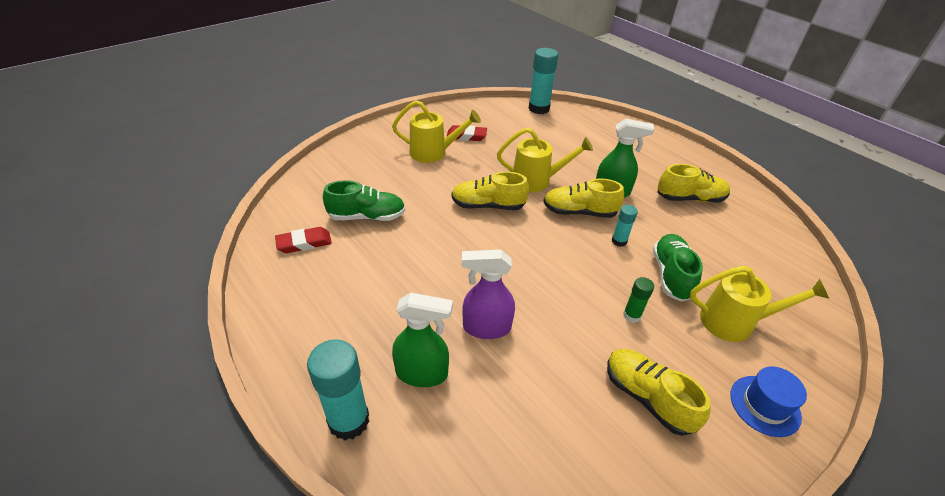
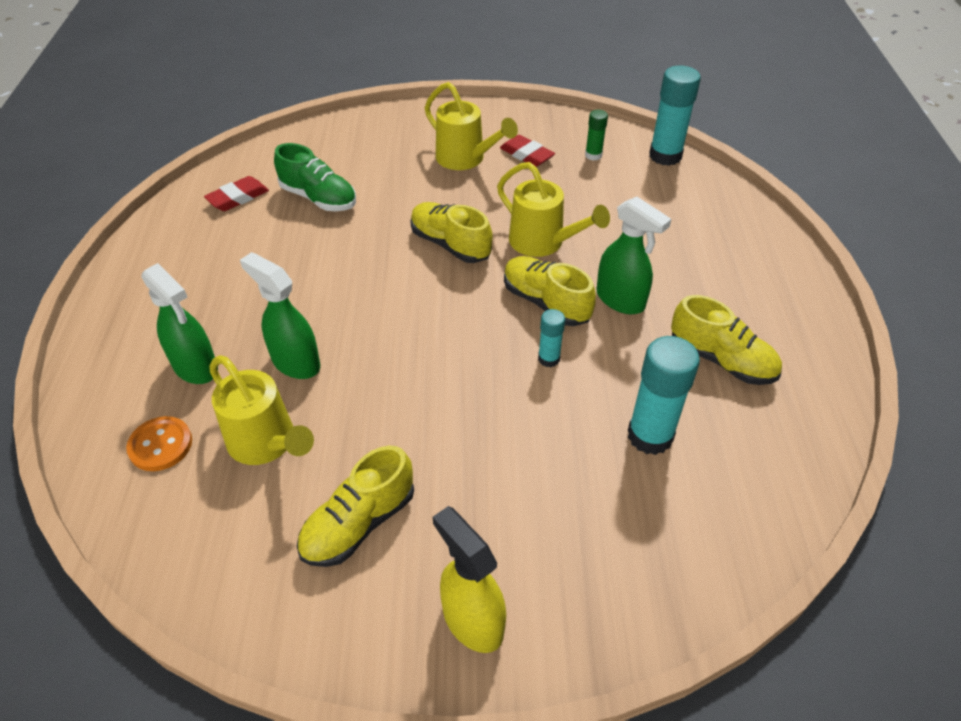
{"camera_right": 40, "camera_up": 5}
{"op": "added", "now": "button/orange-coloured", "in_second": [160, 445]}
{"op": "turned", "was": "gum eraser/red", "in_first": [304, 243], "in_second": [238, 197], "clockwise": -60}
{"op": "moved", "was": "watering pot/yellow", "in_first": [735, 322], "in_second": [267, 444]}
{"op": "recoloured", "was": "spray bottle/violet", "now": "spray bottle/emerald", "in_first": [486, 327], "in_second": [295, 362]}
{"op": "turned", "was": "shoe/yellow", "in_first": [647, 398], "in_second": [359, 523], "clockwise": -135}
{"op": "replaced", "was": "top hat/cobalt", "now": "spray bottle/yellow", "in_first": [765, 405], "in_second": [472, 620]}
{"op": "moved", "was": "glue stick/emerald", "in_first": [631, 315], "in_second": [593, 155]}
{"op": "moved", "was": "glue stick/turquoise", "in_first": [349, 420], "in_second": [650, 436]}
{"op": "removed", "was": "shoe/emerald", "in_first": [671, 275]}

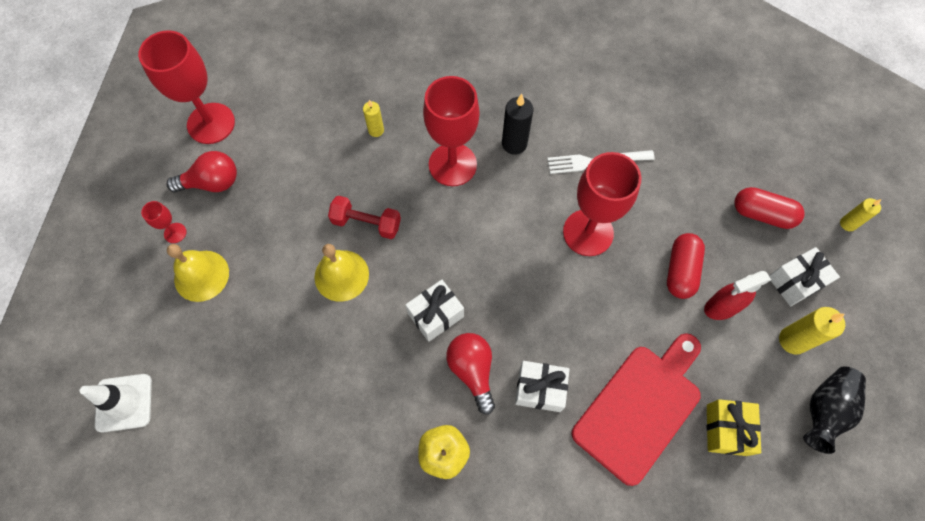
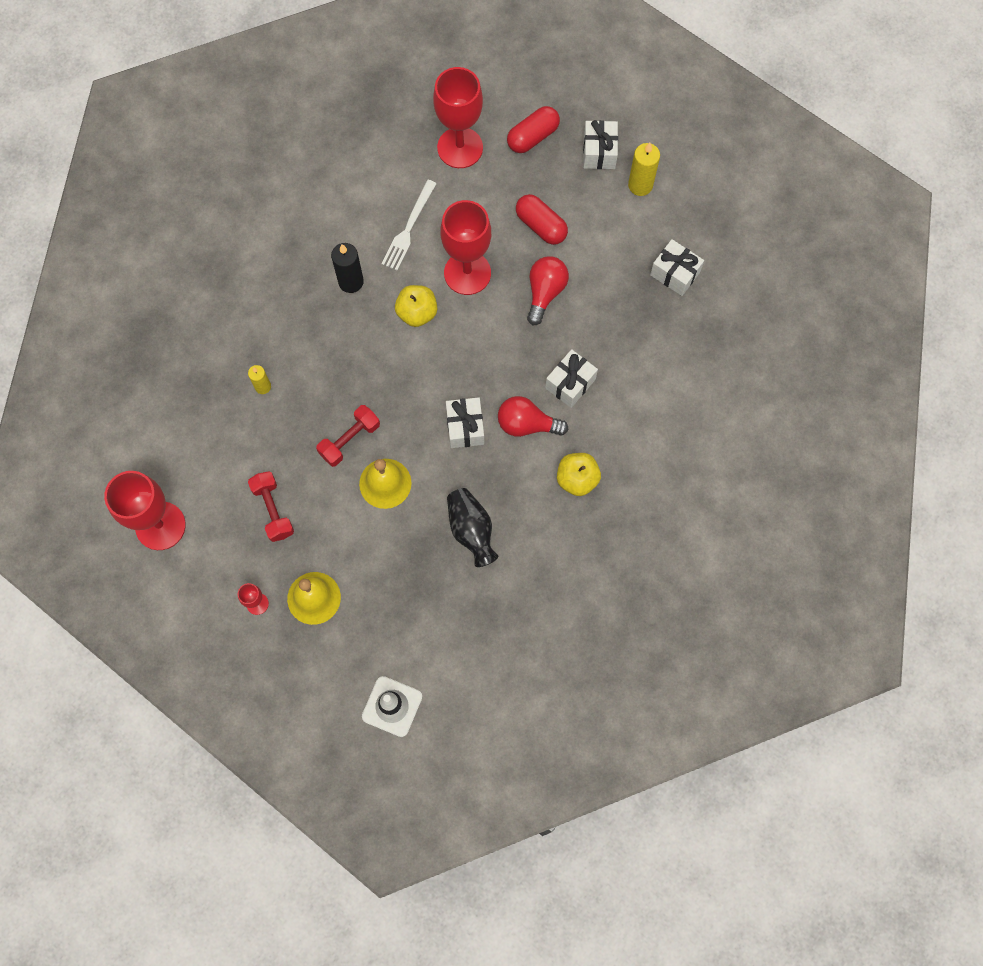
{"camera_right": -60, "camera_up": 5}
{"op": "added", "now": "dumbbell/red", "in_second": [273, 510]}
{"op": "added", "now": "apple fruit/yellow", "in_second": [417, 313]}
{"op": "moved", "was": "chalice/red", "in_first": [452, 164], "in_second": [460, 148]}
{"op": "moved", "was": "vase/ebony", "in_first": [824, 410], "in_second": [471, 530]}
{"op": "moved", "was": "lightbulb/red", "in_first": [212, 183], "in_second": [545, 292]}
{"op": "recoloured", "was": "gift/yellow", "now": "gift/pure white", "in_first": [726, 430], "in_second": [675, 273]}
{"op": "removed", "was": "chopping board/red", "in_first": [640, 407]}
{"op": "removed", "was": "spray bottle/red", "in_first": [721, 307]}
{"op": "removed", "was": "pillar candle/yellow", "in_first": [848, 224]}

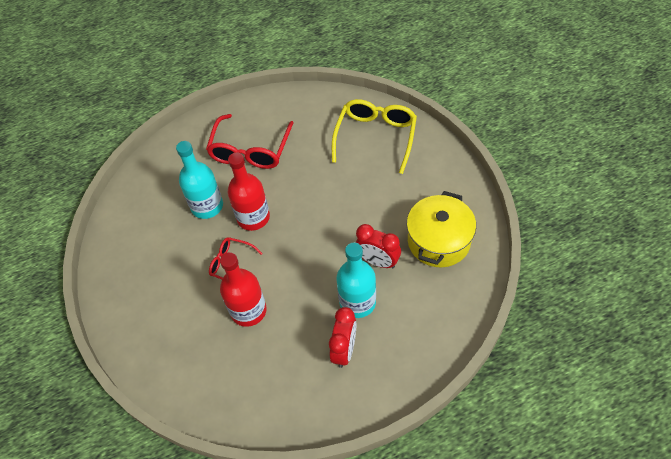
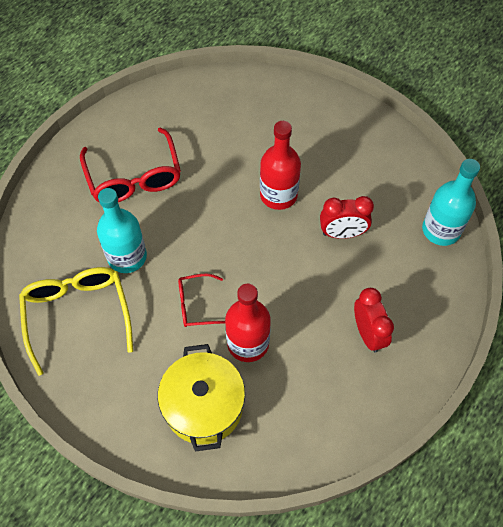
{"camera_right": -35, "camera_up": 5}
{"op": "moved", "was": "glasses/yellow", "in_first": [376, 137], "in_second": [77, 314]}
{"op": "moved", "was": "cooking pot/yellow", "in_first": [438, 241], "in_second": [203, 406]}
{"op": "moved", "was": "drink bottle/red", "in_first": [253, 217], "in_second": [278, 195]}
{"op": "moved", "was": "drink bottle/turquoise", "in_first": [357, 302], "in_second": [441, 230]}

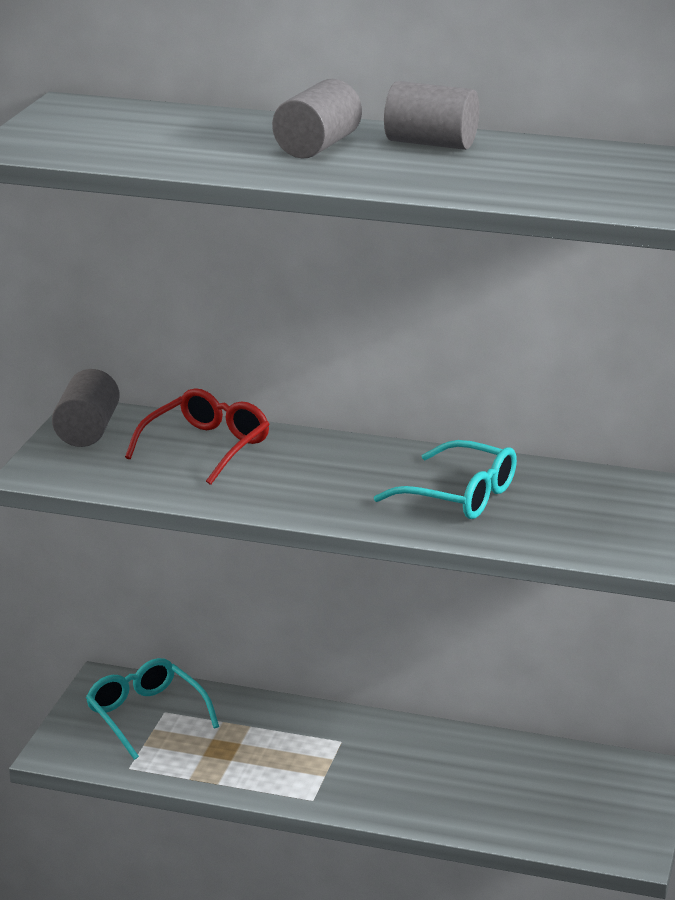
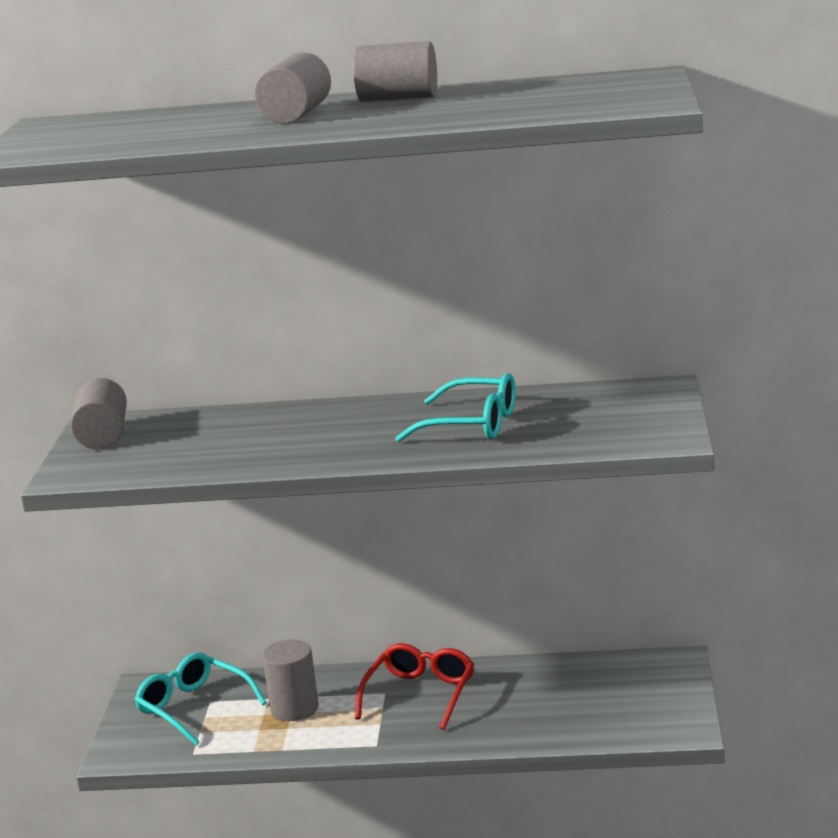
{"camera_right": -10, "camera_up": -5}
{"op": "added", "now": "solid cylinder/ash-grey", "in_second": [294, 709]}
{"op": "moved", "was": "glasses/red", "in_first": [206, 447], "in_second": [420, 695]}

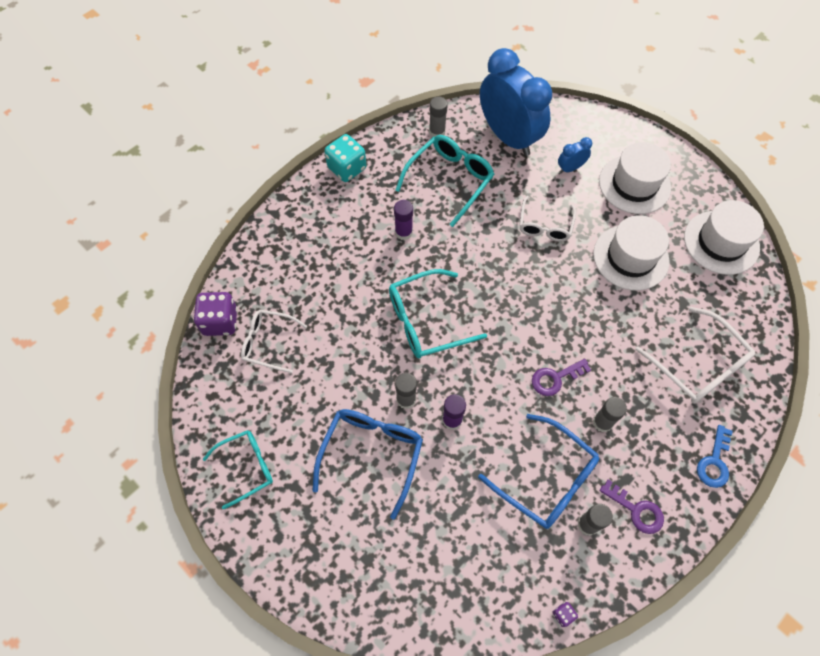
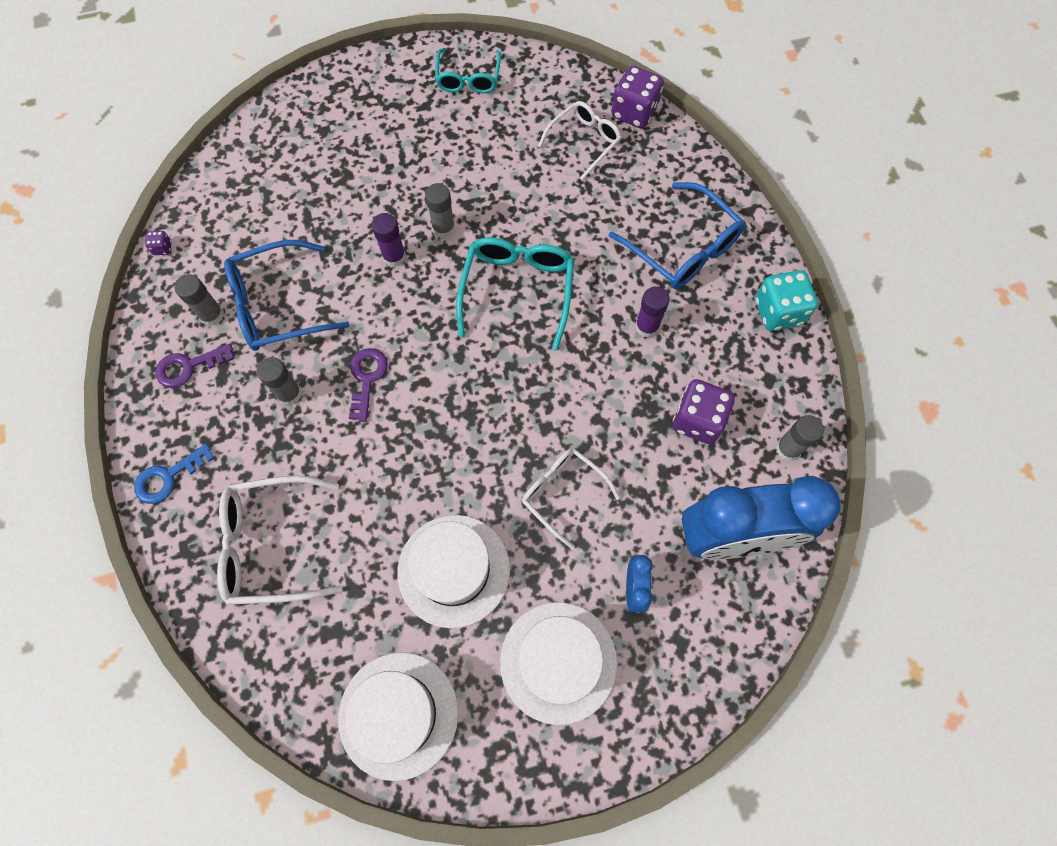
{"camera_right": 120, "camera_up": 5}
{"op": "turned", "was": "latchkey/cobalt", "in_first": [714, 462], "in_second": [168, 477], "clockwise": -90}
{"op": "moved", "was": "glasses/cobalt", "in_first": [372, 453], "in_second": [684, 248]}
{"op": "replaced", "was": "glasses/turquoise", "now": "dice/violet", "in_first": [450, 180], "in_second": [697, 420]}

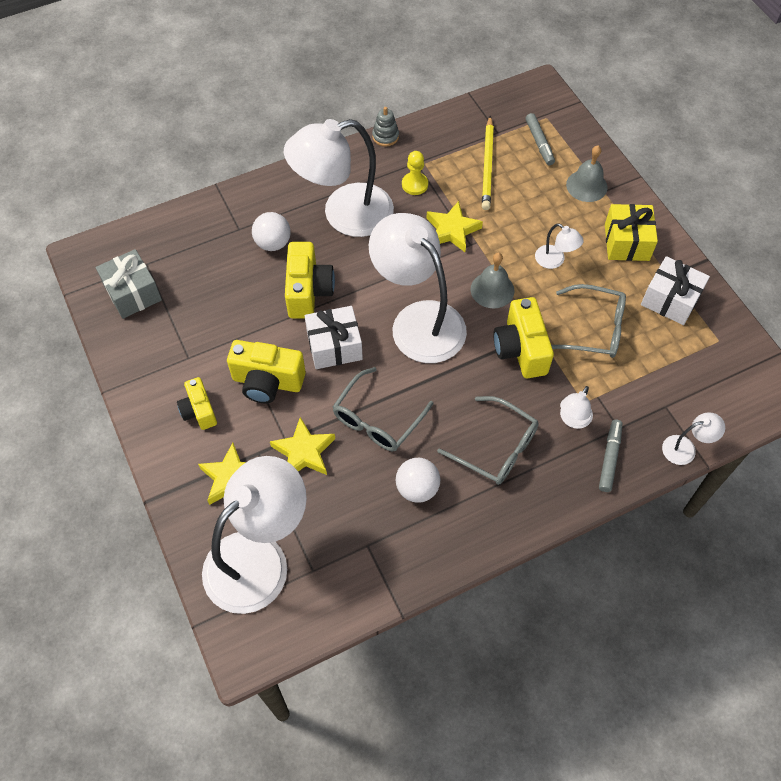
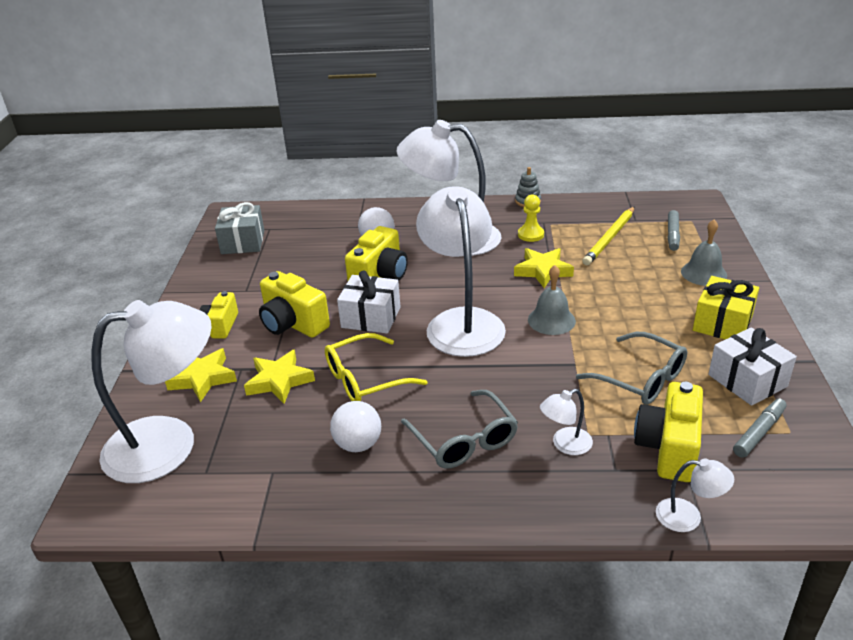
{"camera_right": 30, "camera_up": -25}
{"op": "recoloured", "was": "glasses/ash-grey", "now": "glasses/yellow", "in_first": [377, 419], "in_second": [365, 379]}
{"op": "moved", "was": "photo camera/yellow", "in_first": [520, 349], "in_second": [668, 448]}
{"op": "moved", "was": "marker/ash-grey", "in_first": [609, 458], "in_second": [758, 433]}
{"op": "removed", "was": "lamp/pure white", "in_first": [555, 260]}

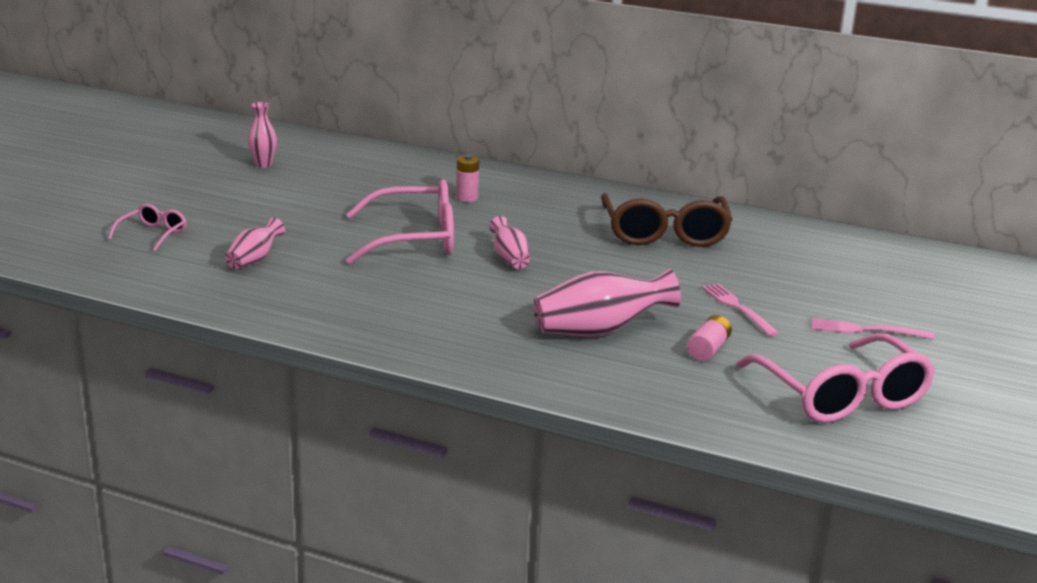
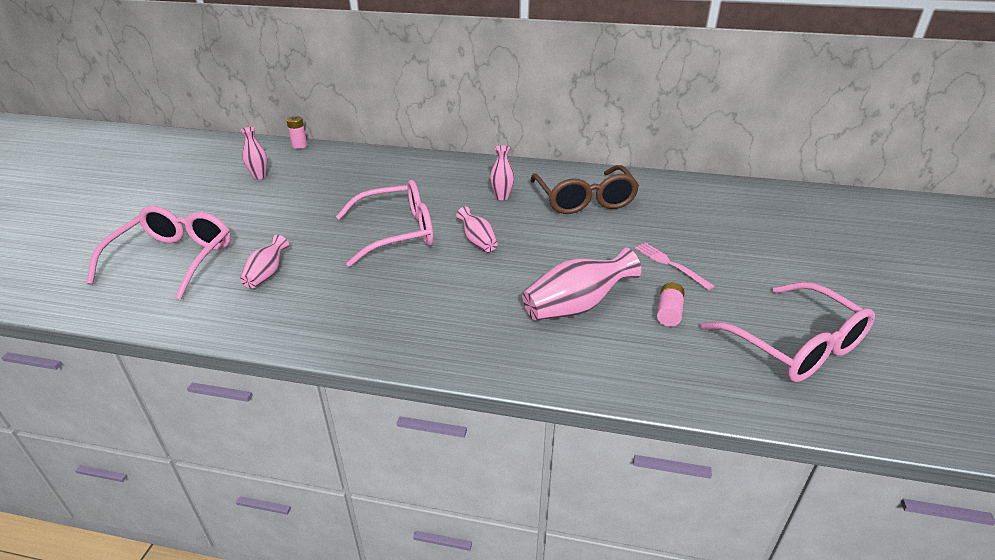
{"camera_right": -10, "camera_up": 10}
{"op": "resized", "was": "glasses/rose-pink", "in_first": [153, 234], "in_second": [173, 260], "ratio": 2.04}
{"op": "moved", "was": "AA battery/rose-pink", "in_first": [467, 198], "in_second": [299, 146]}
{"op": "added", "now": "vase/rose-pink", "in_second": [502, 197]}
{"op": "removed", "was": "fork/rose-pink", "in_first": [866, 330]}

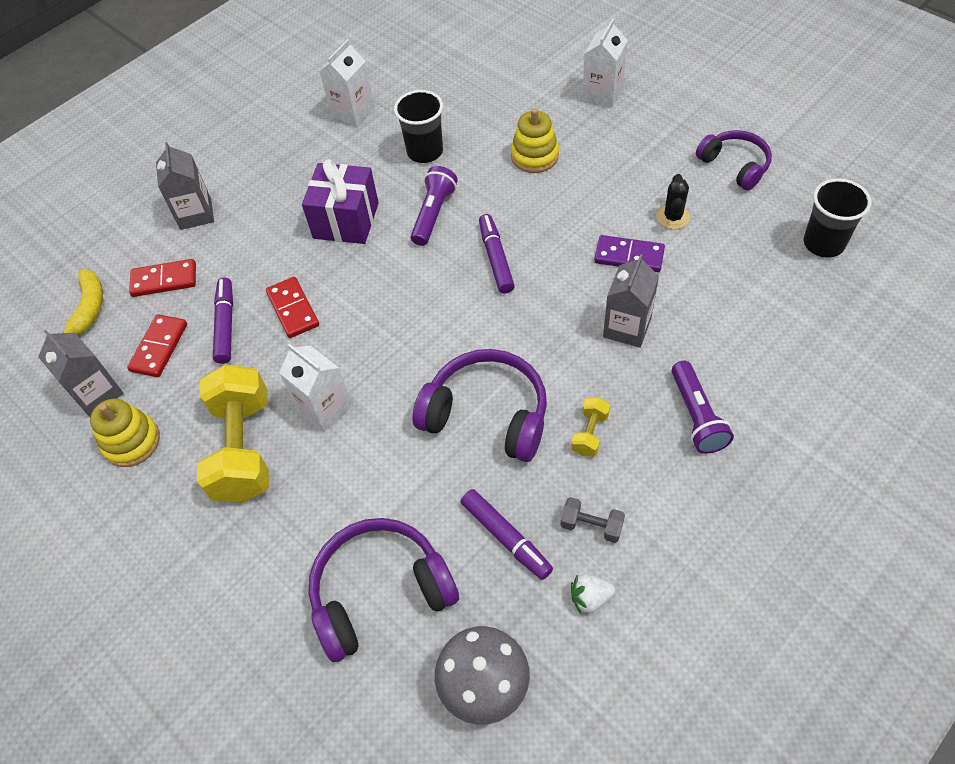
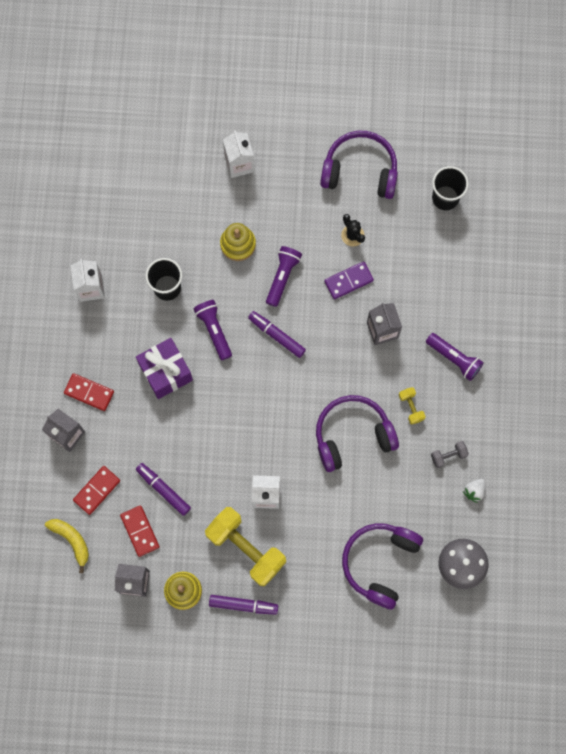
{"camera_right": -45, "camera_up": 20}
{"op": "moved", "was": "domino tile/red", "in_first": [293, 309], "in_second": [89, 392]}
{"op": "moved", "was": "marker/violet", "in_first": [506, 537], "in_second": [243, 605]}
{"op": "added", "now": "pocket torch/violet", "in_second": [282, 277]}
{"op": "resized", "was": "headset/violet", "in_first": [735, 165], "in_second": [360, 170], "ratio": 1.54}

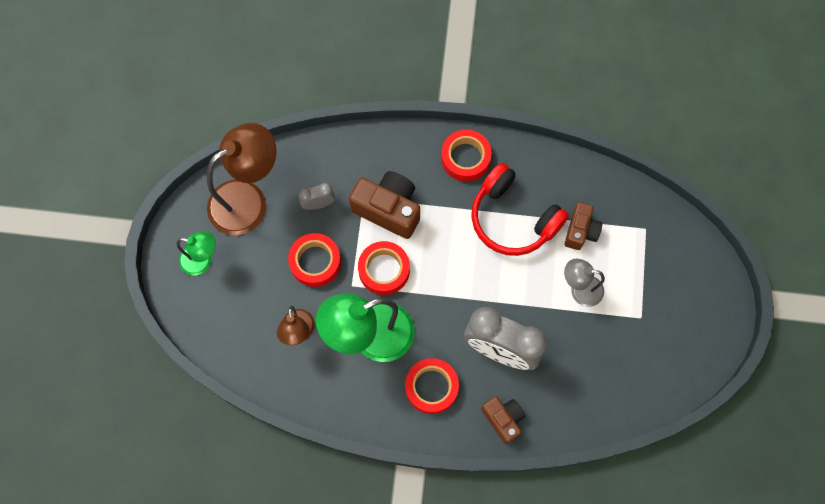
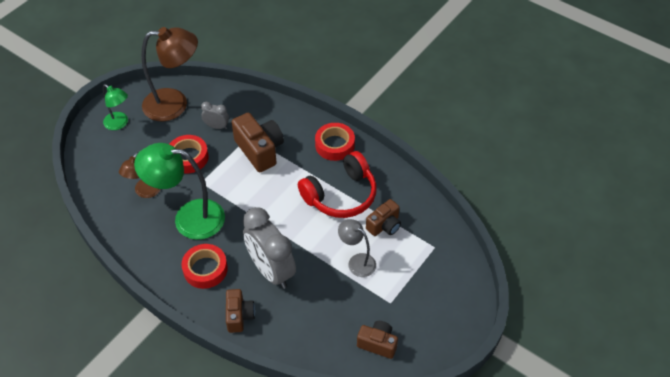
{"camera_right": 30, "camera_up": -20}
{"op": "turned", "was": "headset/red", "in_first": [513, 218], "in_second": [341, 195], "clockwise": -105}
{"op": "added", "now": "photo camera/dark brown", "in_second": [378, 344]}
{"op": "removed", "was": "tape/red", "in_first": [384, 270]}

